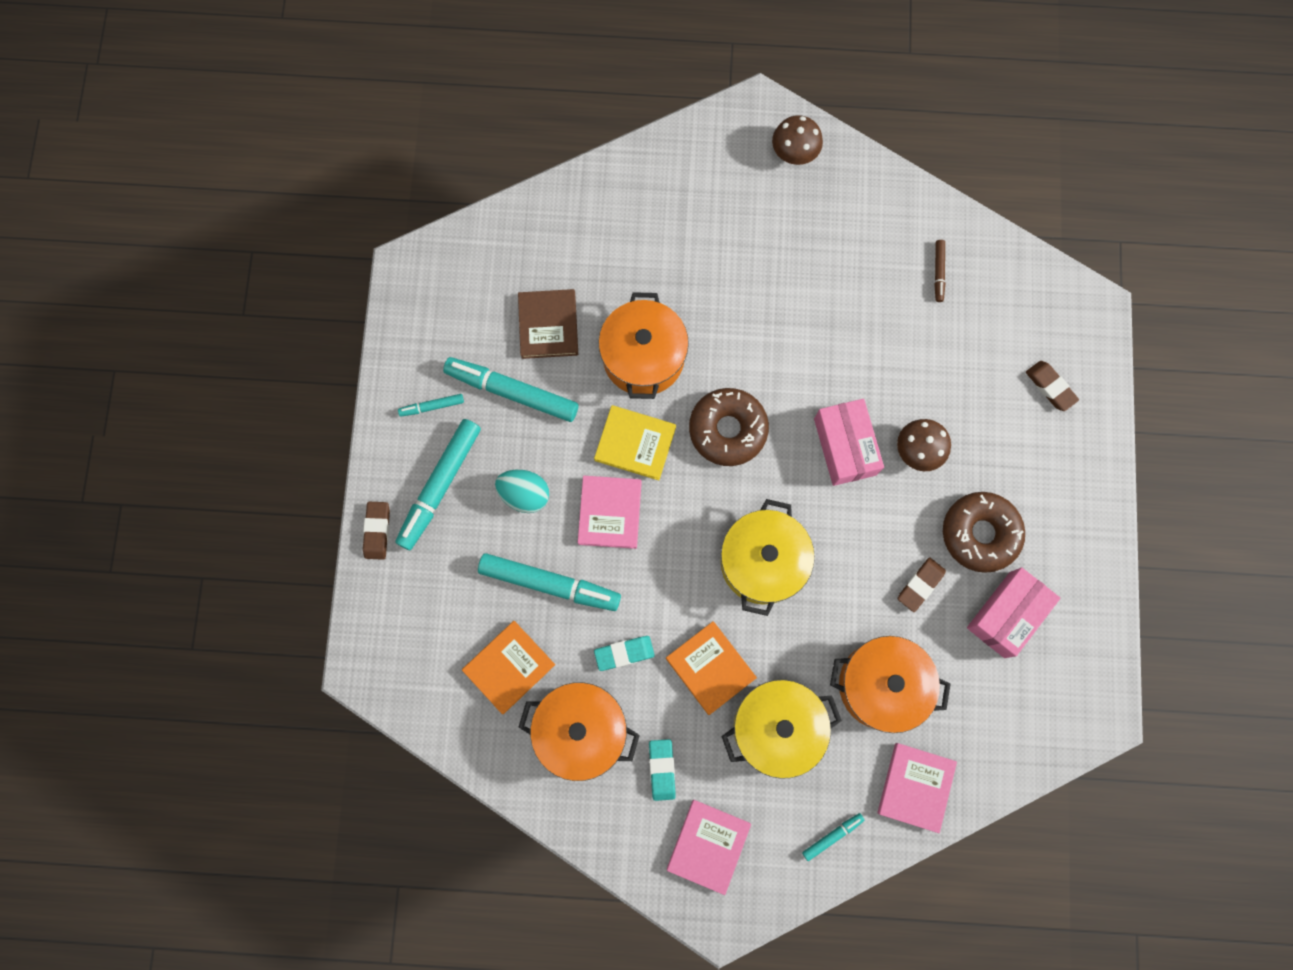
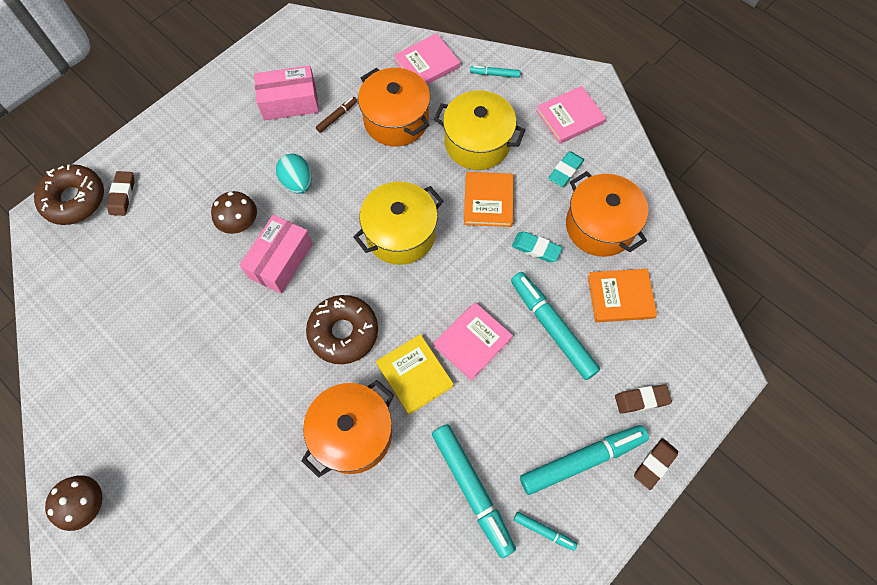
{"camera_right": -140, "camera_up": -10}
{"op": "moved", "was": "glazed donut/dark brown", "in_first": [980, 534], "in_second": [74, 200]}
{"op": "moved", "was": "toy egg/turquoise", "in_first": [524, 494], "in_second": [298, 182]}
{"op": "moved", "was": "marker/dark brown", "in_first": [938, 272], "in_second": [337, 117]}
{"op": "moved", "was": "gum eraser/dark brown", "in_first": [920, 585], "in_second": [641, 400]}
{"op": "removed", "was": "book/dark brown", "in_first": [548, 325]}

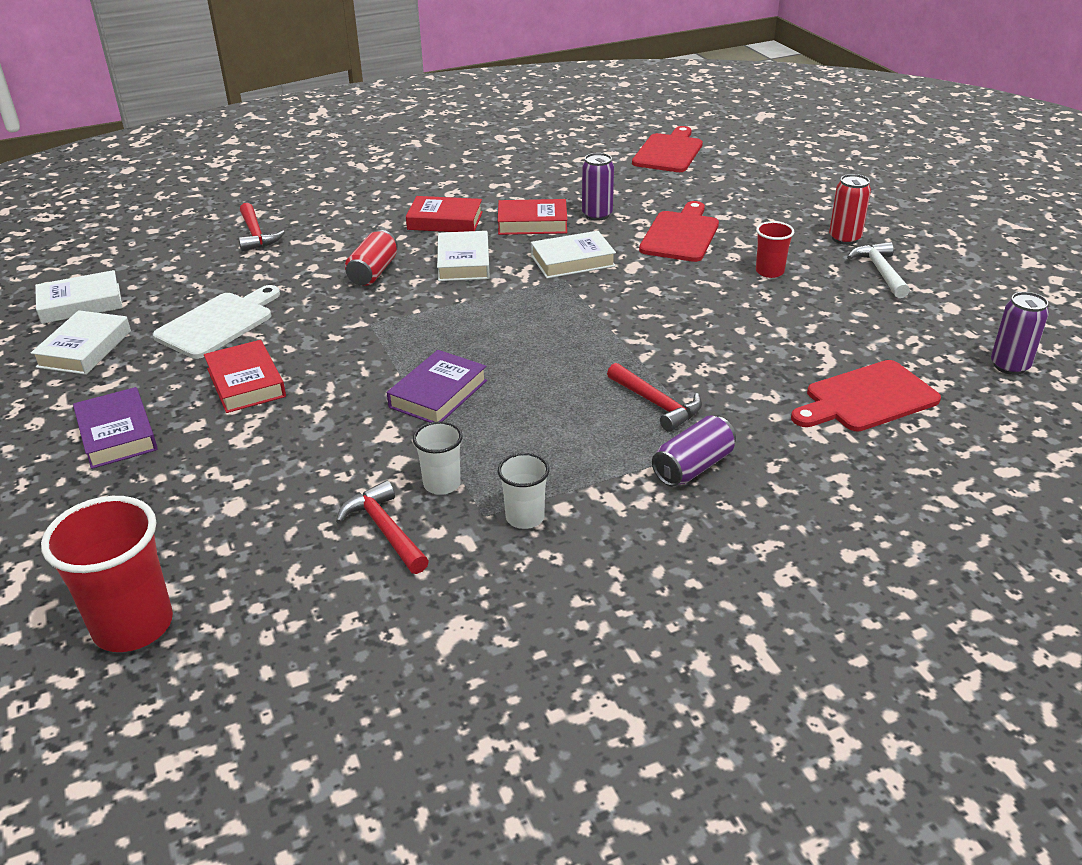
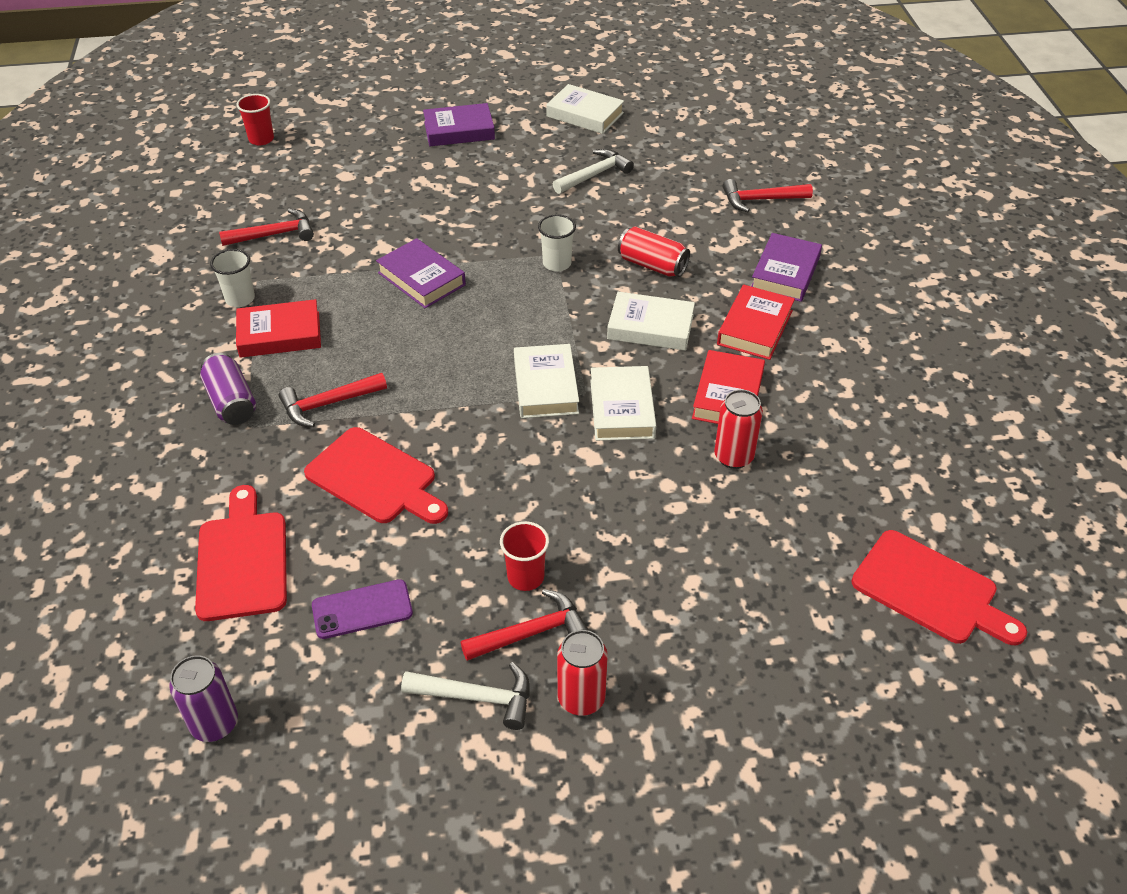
{"camera_right": 105, "camera_up": 10}
{"op": "resized", "was": "tumbler/red", "in_first": [133, 625], "in_second": [261, 139], "ratio": 0.55}
{"op": "moved", "was": "book/red", "in_first": [246, 382], "in_second": [280, 334]}
{"op": "moved", "was": "chopping board/red", "in_first": [680, 235], "in_second": [375, 478]}
{"op": "added", "now": "mobile phone/violet", "in_second": [362, 609]}
{"op": "added", "now": "claw hammer/red", "in_second": [532, 632]}
{"op": "moved", "was": "book/pure white", "in_first": [81, 303], "in_second": [545, 386]}
{"op": "moved", "was": "tumbler/pure white", "in_first": [442, 484], "in_second": [557, 263]}
{"op": "replaced", "was": "chopping board/pure white", "now": "claw hammer/pure white", "in_first": [218, 323], "in_second": [595, 175]}
{"op": "recoloured", "was": "tin/violet", "now": "tin/red", "in_first": [597, 215], "in_second": [733, 457]}
{"op": "added", "now": "book/violet", "in_second": [785, 273]}

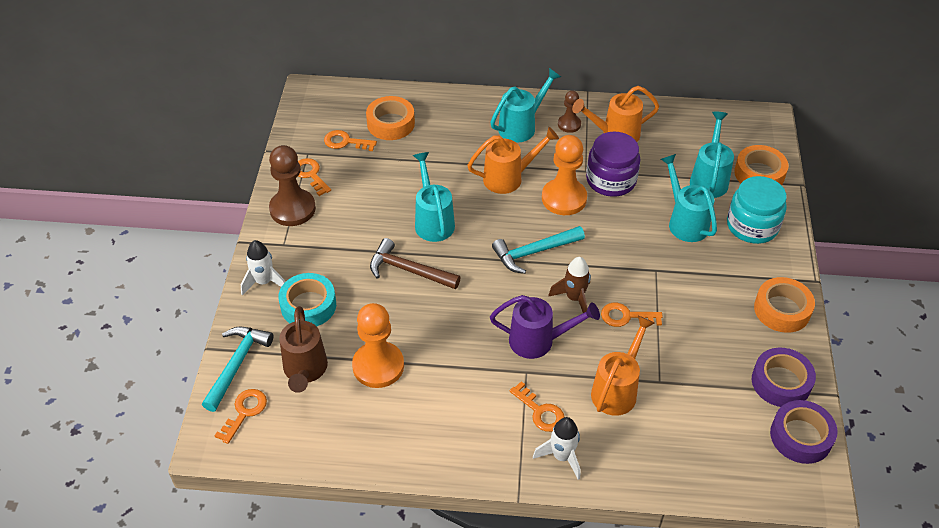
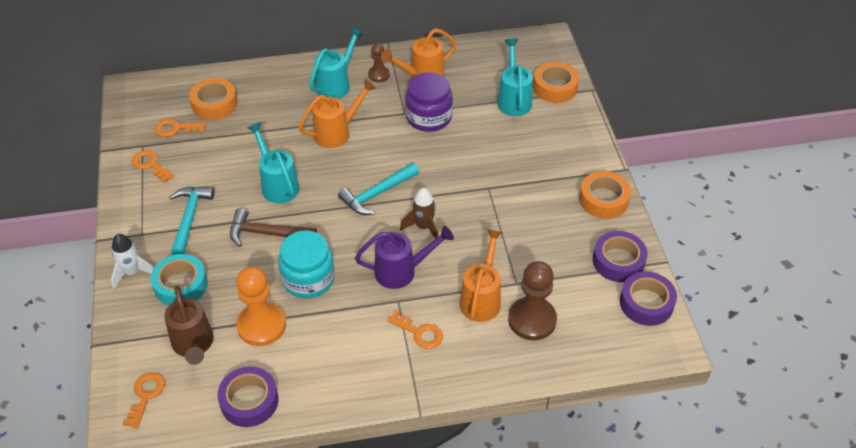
{"camera_right": -15, "camera_up": 0}
{"op": "moved", "was": "claw hammer/turquoise", "in_first": [237, 364], "in_second": [189, 218]}
{"op": "added", "now": "tape/violet", "in_second": [249, 401]}
{"op": "moved", "was": "preserve jar/turquoise", "in_first": [752, 226], "in_second": [308, 279]}
{"op": "moved", "was": "game pawn/dark brown", "in_first": [292, 209], "in_second": [532, 320]}
{"op": "removed", "was": "spaceship/pure white", "in_first": [562, 456]}
{"op": "removed", "was": "game pawn/orange-coloured", "in_first": [564, 198]}
{"op": "removed", "was": "latchkey/orange-coloured", "in_first": [626, 316]}
{"op": "removed", "was": "watering pot/turquoise", "in_first": [685, 222]}

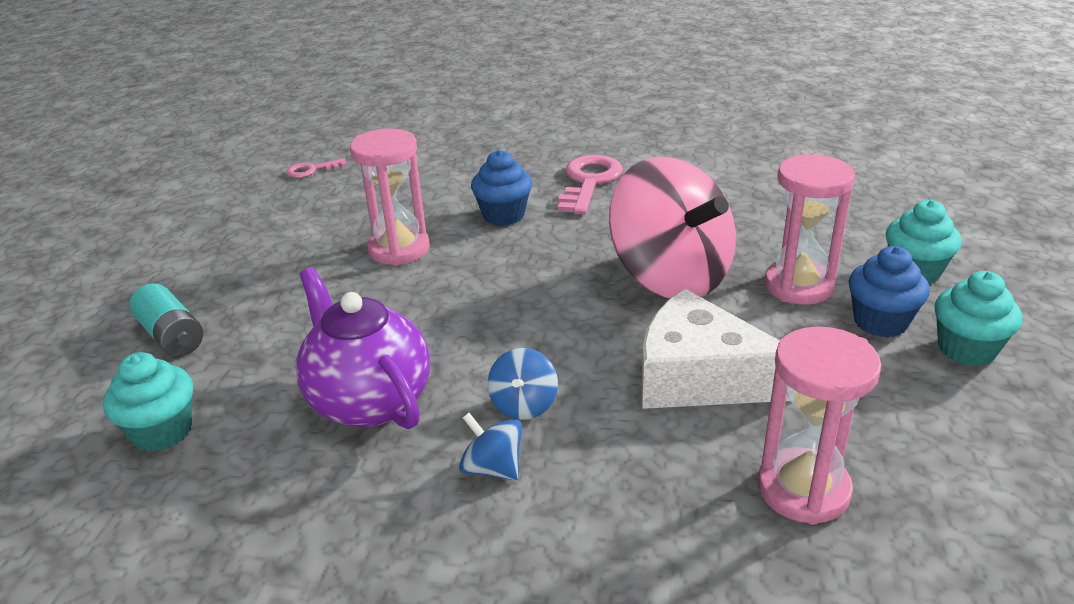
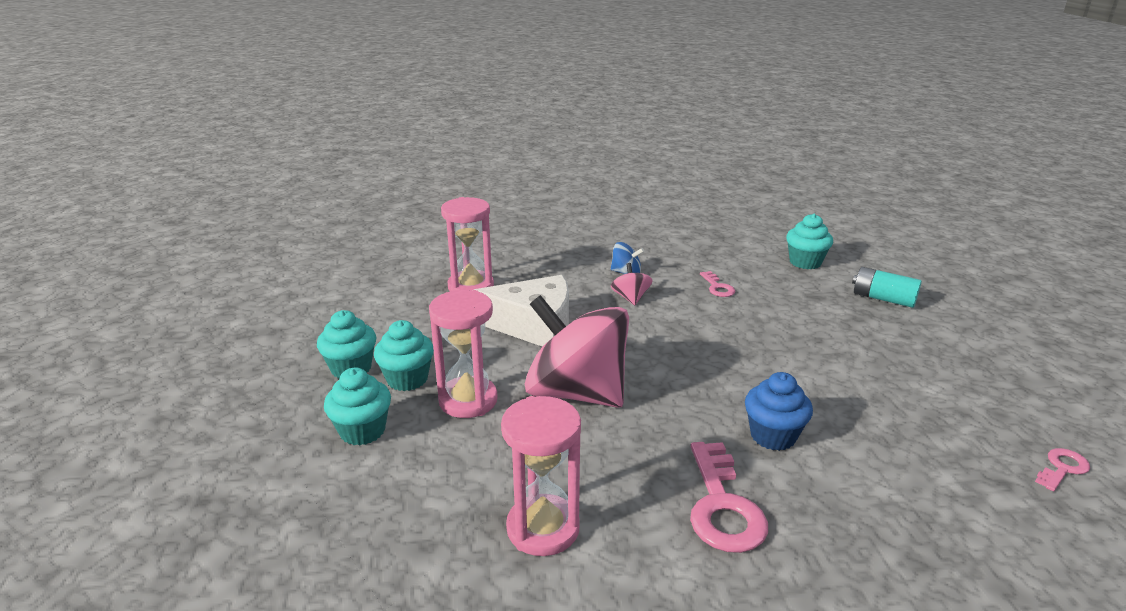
{"camera_right": 160, "camera_up": -5}
{"op": "recoloured", "was": "cupcake/cobalt", "now": "cupcake/turquoise", "in_first": [880, 322], "in_second": [407, 379]}
{"op": "moved", "was": "sandglass/rose-pink", "in_first": [399, 249], "in_second": [543, 528]}
{"op": "recoloured", "was": "spinning top/cobalt", "now": "spinning top/rose-pink", "in_first": [524, 404], "in_second": [630, 298]}
{"op": "replaced", "was": "tea pot/violet", "now": "latchkey/rose-pink", "in_first": [369, 401], "in_second": [717, 287]}

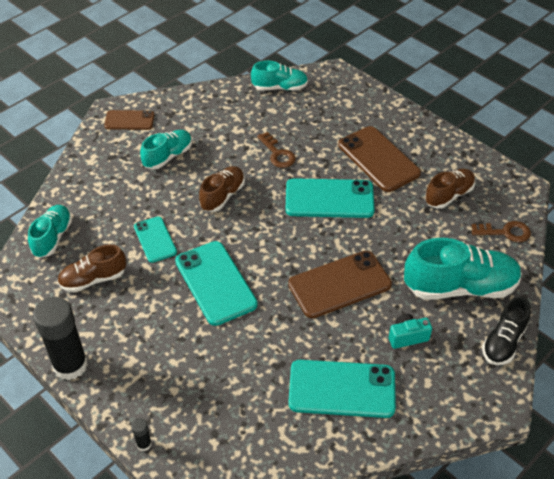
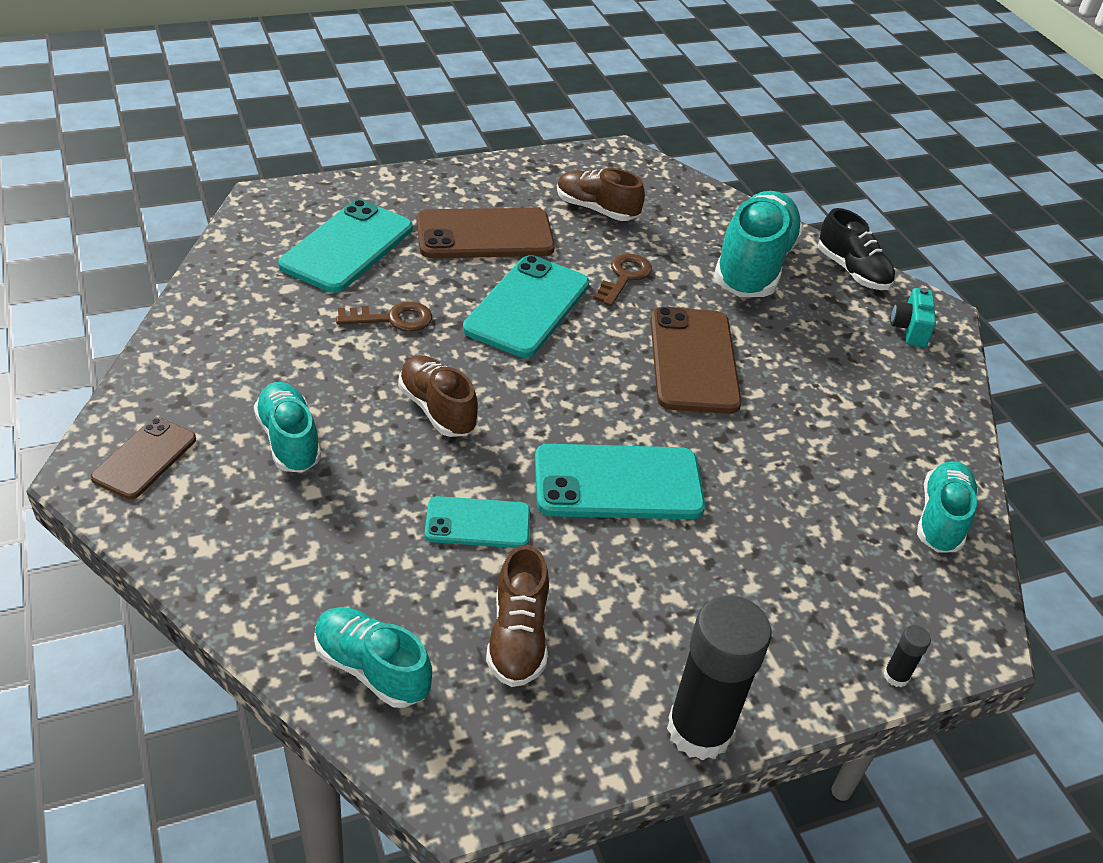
{"camera_right": -70, "camera_up": -5}
{"op": "moved", "was": "mobile phone/turquoise", "in_first": [342, 389], "in_second": [347, 247]}
{"op": "turned", "was": "shoe/dark brown", "in_first": [449, 195], "in_second": [596, 209], "clockwise": -45}
{"op": "moved", "was": "latchkey/dark brown", "in_first": [505, 232], "in_second": [624, 277]}
{"op": "moved", "was": "photo camera/turquoise", "in_first": [407, 337], "in_second": [909, 329]}
{"op": "moved", "was": "shoe/turquoise", "in_first": [280, 87], "in_second": [941, 519]}

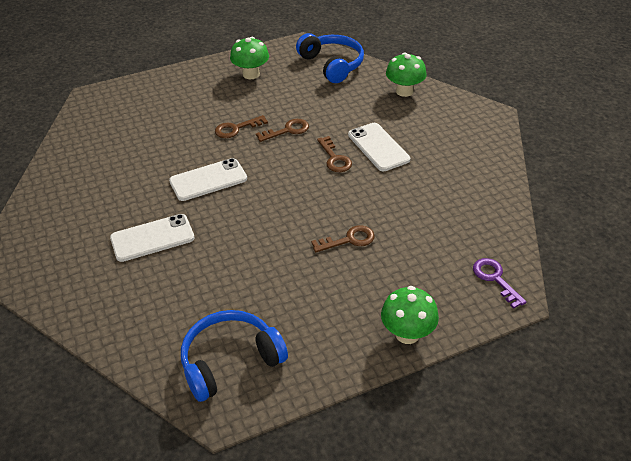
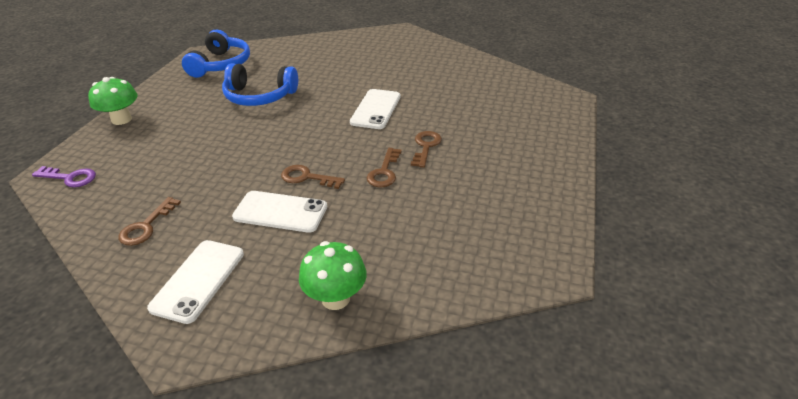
{"camera_right": 130, "camera_up": -5}
{"op": "moved", "was": "latchkey/dark brown", "in_first": [349, 240], "in_second": [146, 226]}
{"op": "moved", "was": "mobile phone/pure white", "in_first": [152, 238], "in_second": [198, 280]}
{"op": "moved", "was": "headset/cobalt", "in_first": [332, 65], "in_second": [259, 96]}
{"op": "removed", "was": "mushroom/emerald", "in_first": [251, 74]}

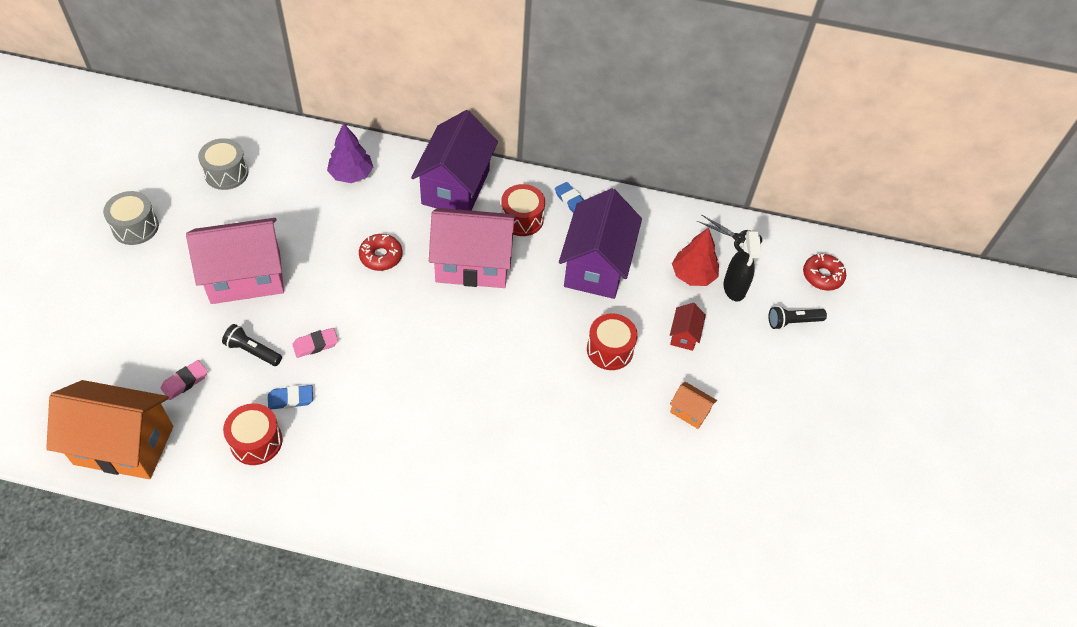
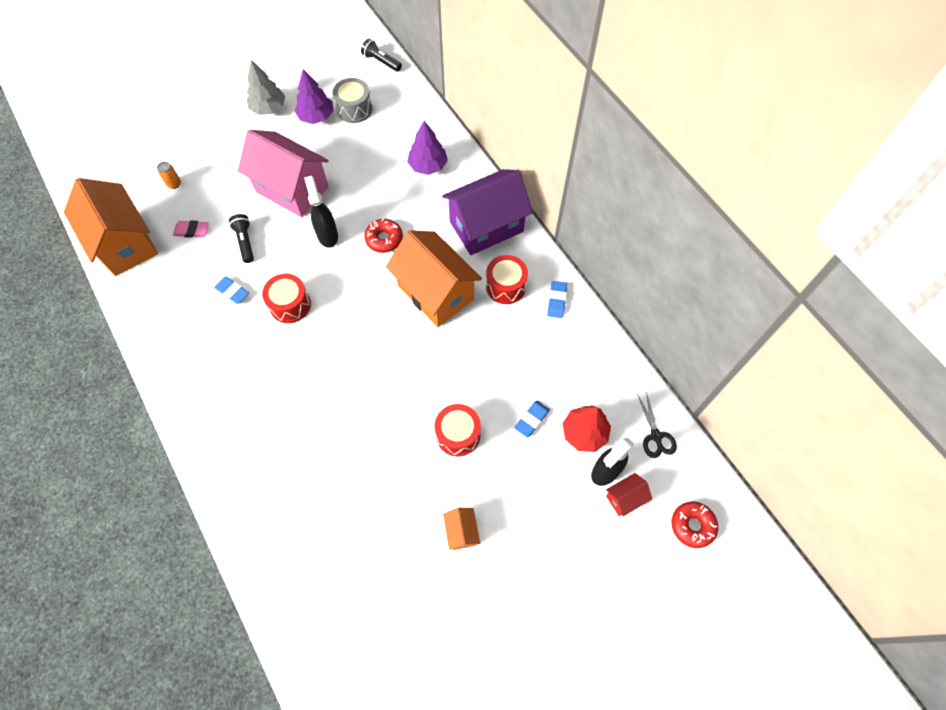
{"camera_right": 50, "camera_up": 10}
{"op": "added", "now": "tin/orange-coloured", "in_second": [174, 184]}
{"op": "replaced", "was": "drum/ash-grey", "now": "toy tree/ash-grey", "in_first": [135, 227], "in_second": [269, 108]}
{"op": "moved", "was": "drum/red", "in_first": [256, 441], "in_second": [290, 305]}
{"op": "added", "now": "toy tree/violet", "in_second": [316, 116]}
{"op": "added", "now": "spray bottle/ebony", "in_second": [327, 235]}
{"op": "moved", "was": "pocket torch/ebony", "in_first": [793, 322], "in_second": [381, 61]}
{"op": "recoloured", "was": "house/rose-pink", "now": "house/orange-coloured", "in_first": [473, 264], "in_second": [435, 292]}
{"op": "added", "now": "gum eraser/cobalt", "in_second": [532, 419]}
{"op": "moved", "was": "house/red", "in_first": [684, 335], "in_second": [625, 498]}
{"op": "removed", "was": "gum eraser/rose-pink", "in_first": [315, 344]}
{"op": "removed", "was": "house/violet", "in_first": [596, 266]}

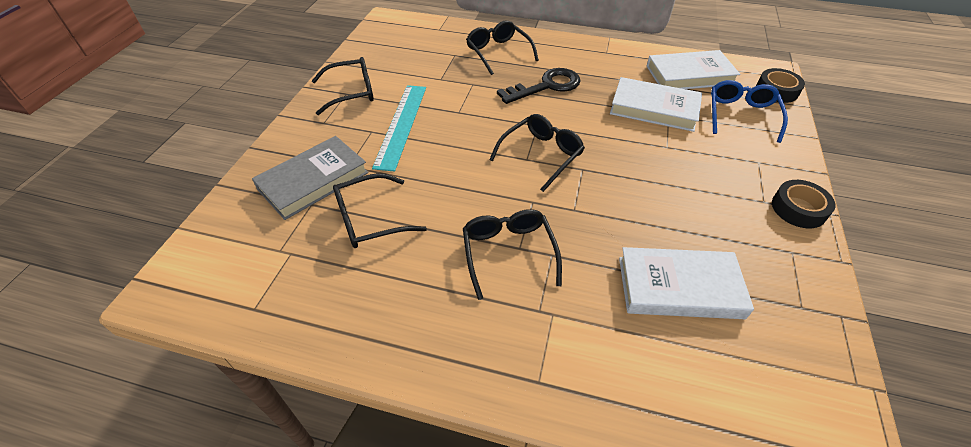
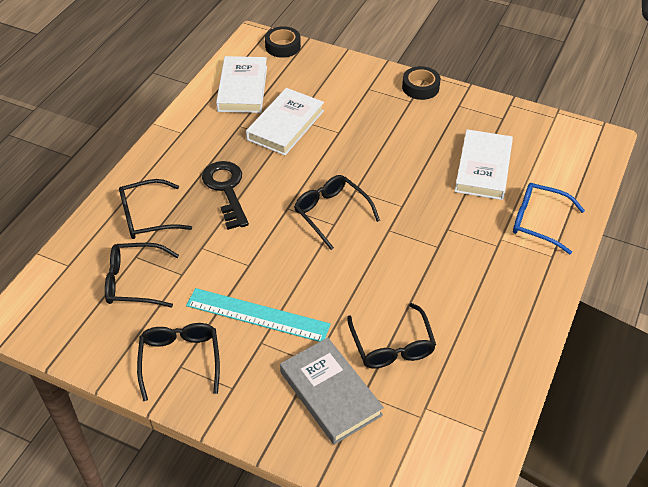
{"camera_right": -80, "camera_up": 0}
{"op": "moved", "was": "glasses/ebony", "in_first": [508, 253], "in_second": [134, 282]}
{"op": "moved", "was": "glasses/cobalt", "in_first": [741, 115], "in_second": [538, 222]}

